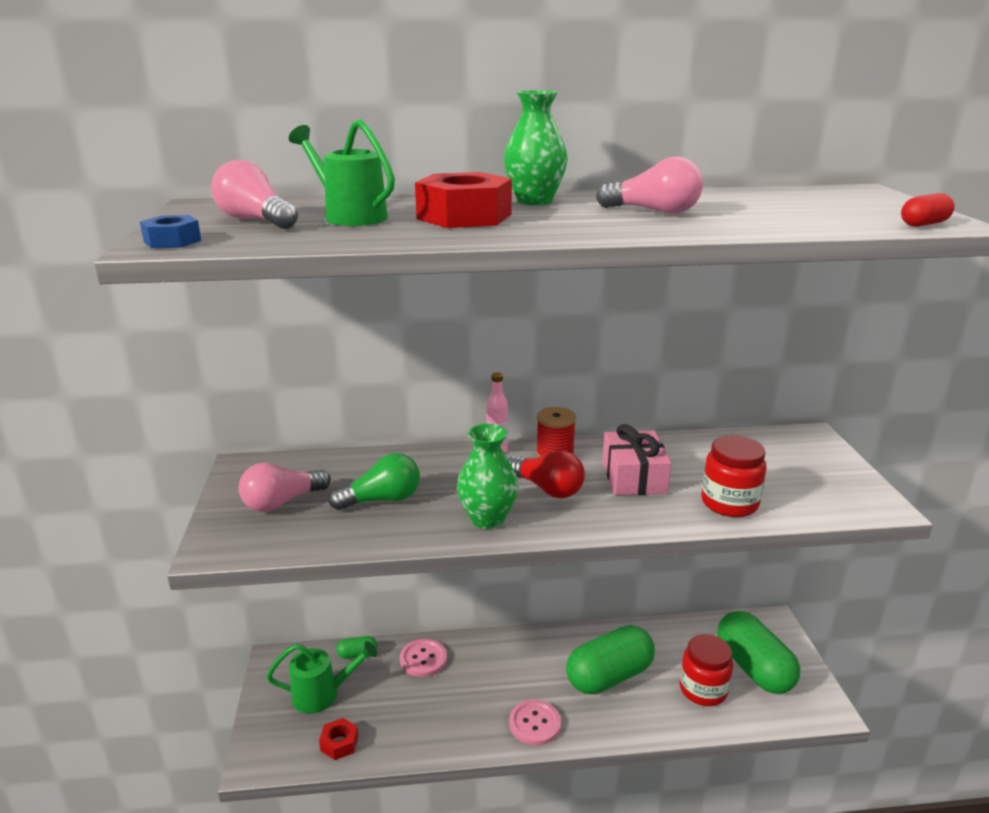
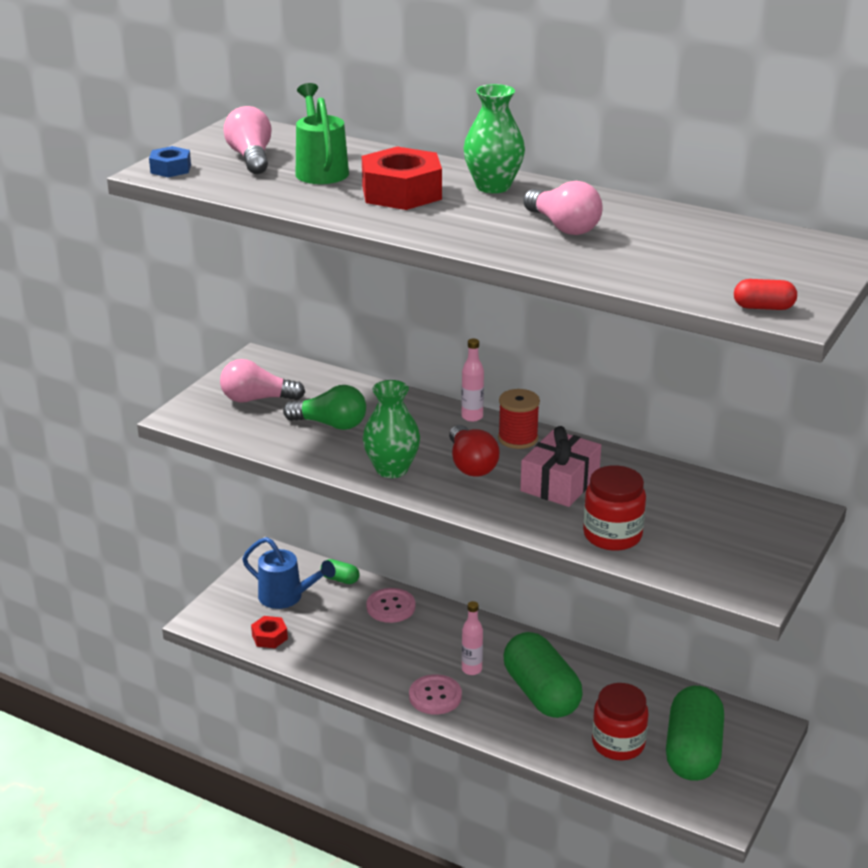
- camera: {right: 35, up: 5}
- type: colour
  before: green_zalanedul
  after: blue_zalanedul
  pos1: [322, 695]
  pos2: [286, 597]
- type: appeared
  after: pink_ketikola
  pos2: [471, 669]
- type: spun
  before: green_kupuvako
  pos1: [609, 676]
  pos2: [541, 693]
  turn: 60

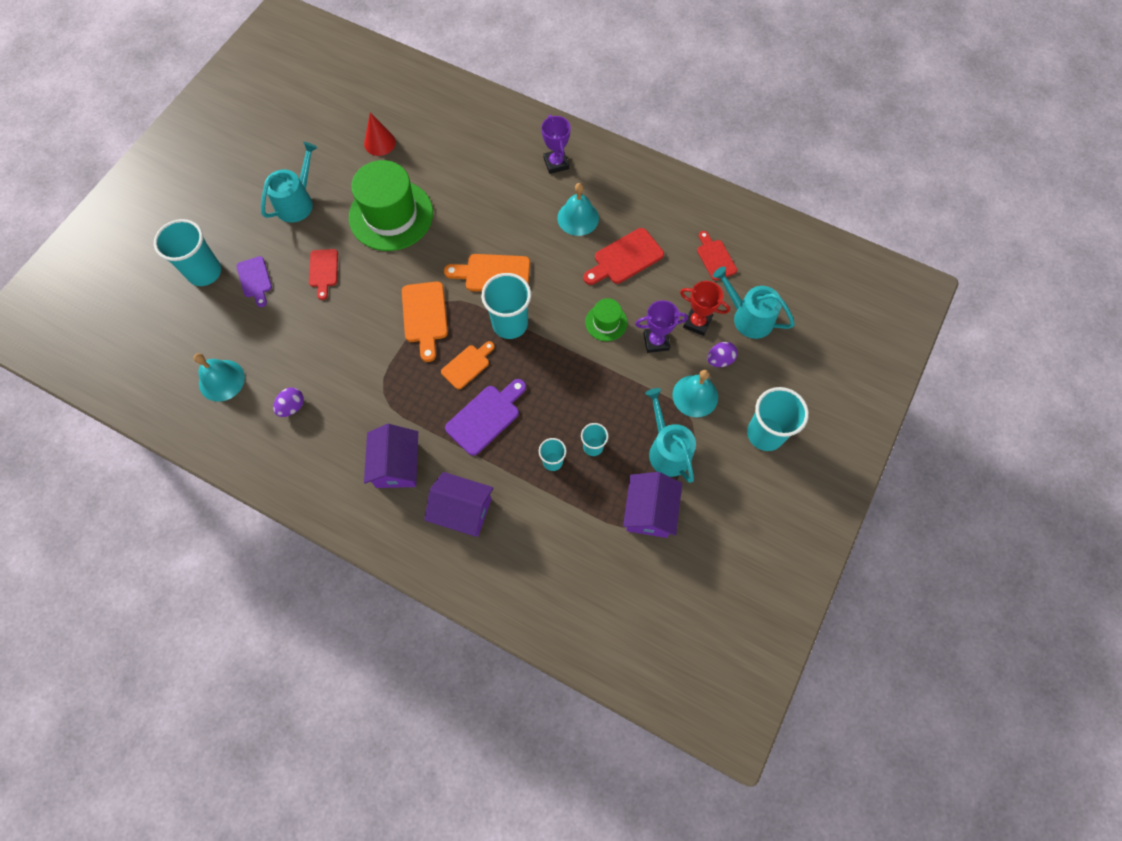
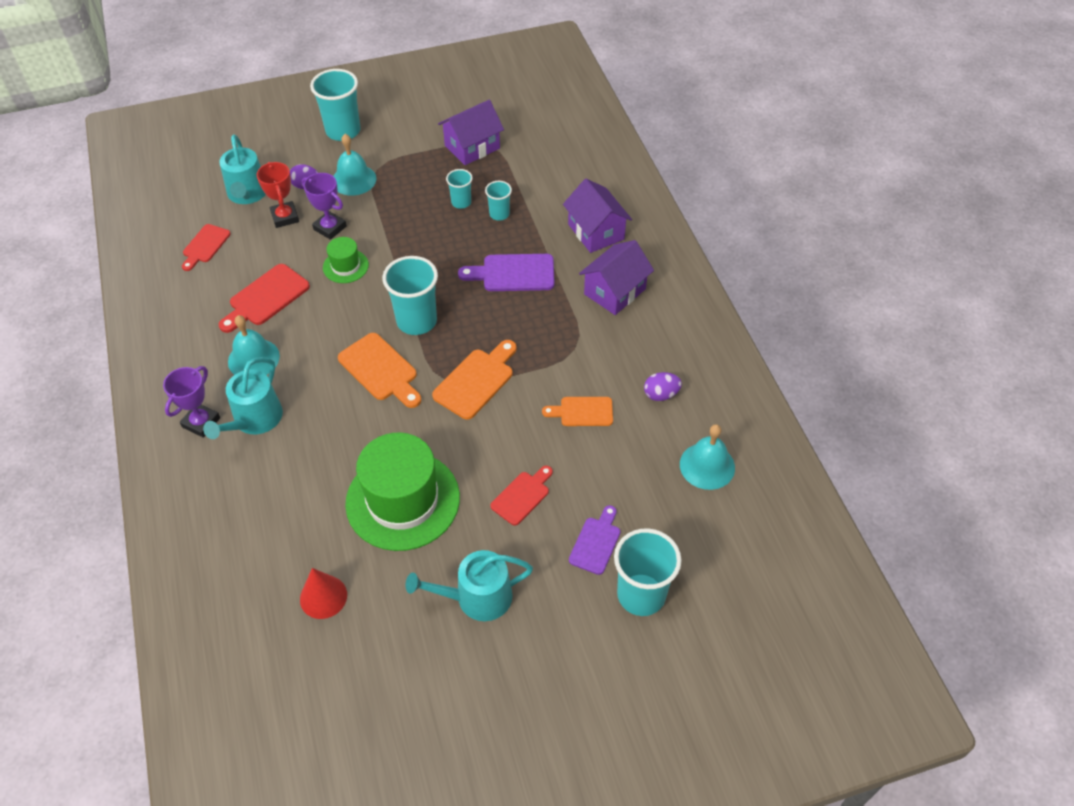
- camera: {right: -135, up: -15}
- type: relocated
  before: turquoise_zalanedul
  pos1: [667, 450]
  pos2: [254, 420]
- type: spun
  before: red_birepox
  pos1: [625, 258]
  pos2: [266, 298]
  turn: 120
- type: relocated
  before: orange_birepox
  pos1: [467, 365]
  pos2: [582, 412]

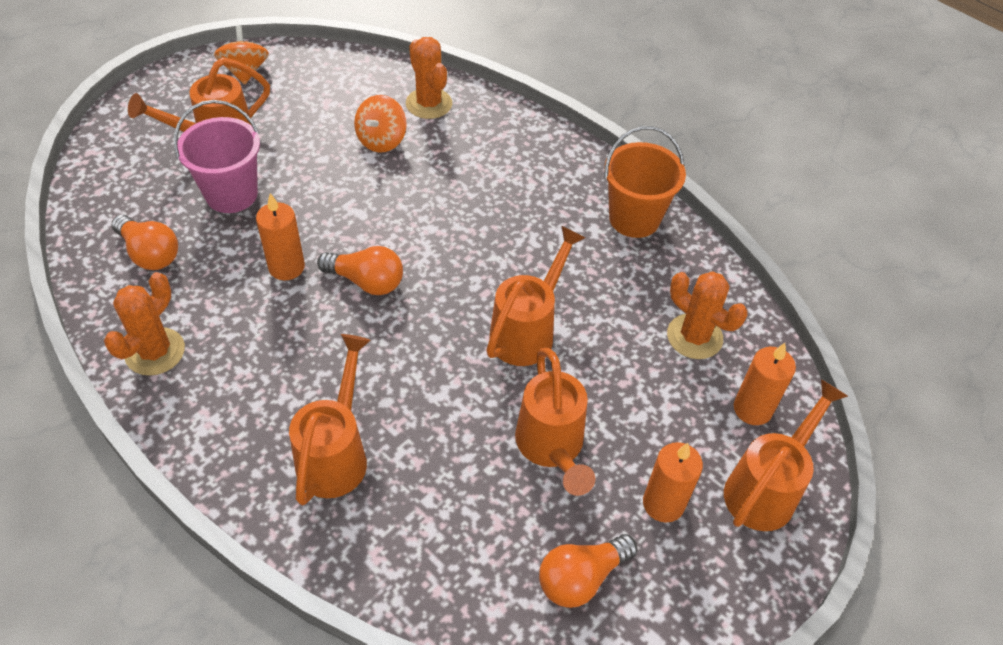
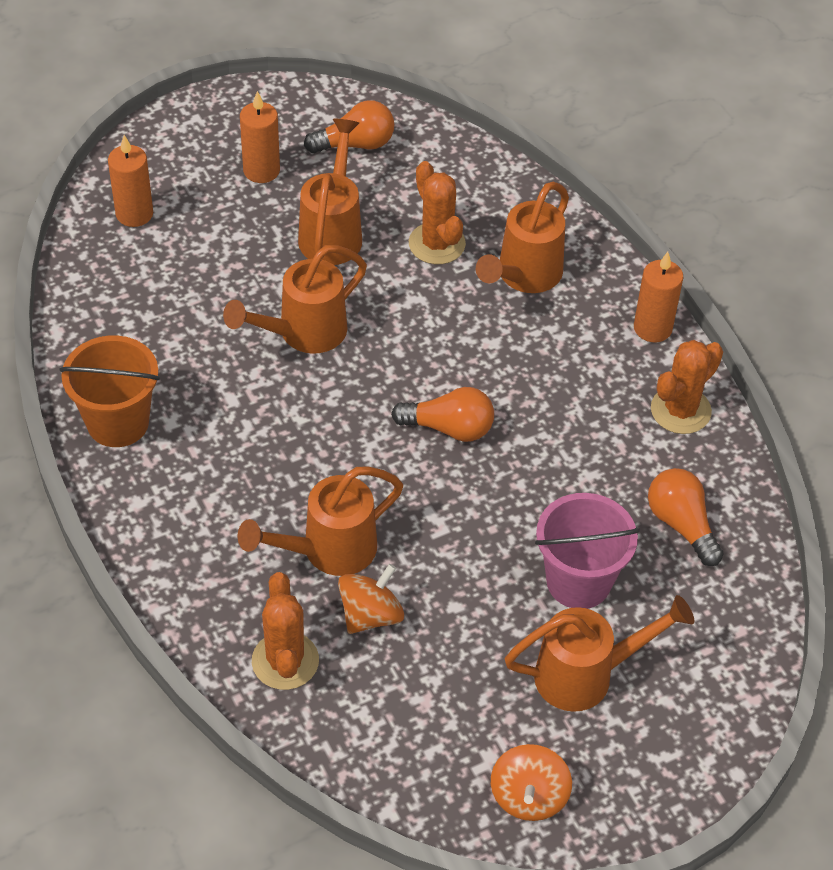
- camera: {right: -160, up: 0}
- type: relocated
  before: orange_zalanedul
  pos1: [767, 488]
  pos2: [327, 551]
- type: spun
  before: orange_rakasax
  pos1: [366, 281]
  pos2: [449, 428]
  turn: 150
- type: relocated
  before: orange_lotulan
  pos1: [694, 337]
  pos2: [437, 244]
- type: relocated
  before: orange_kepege
  pos1: [286, 267]
  pos2: [652, 328]

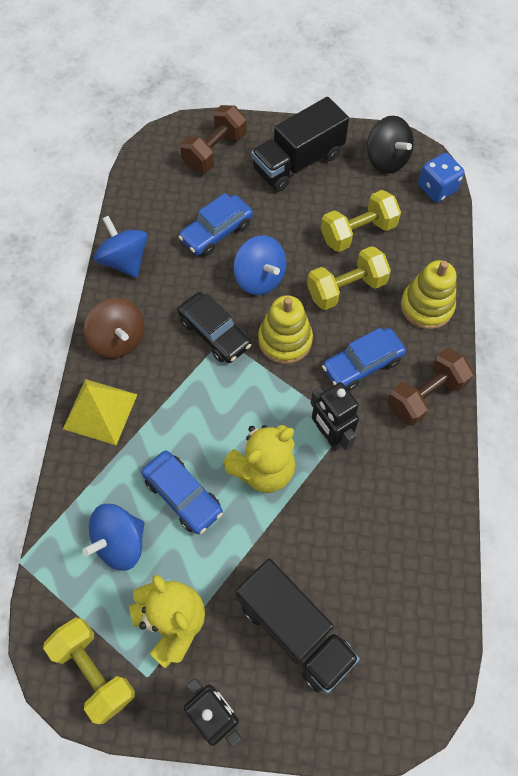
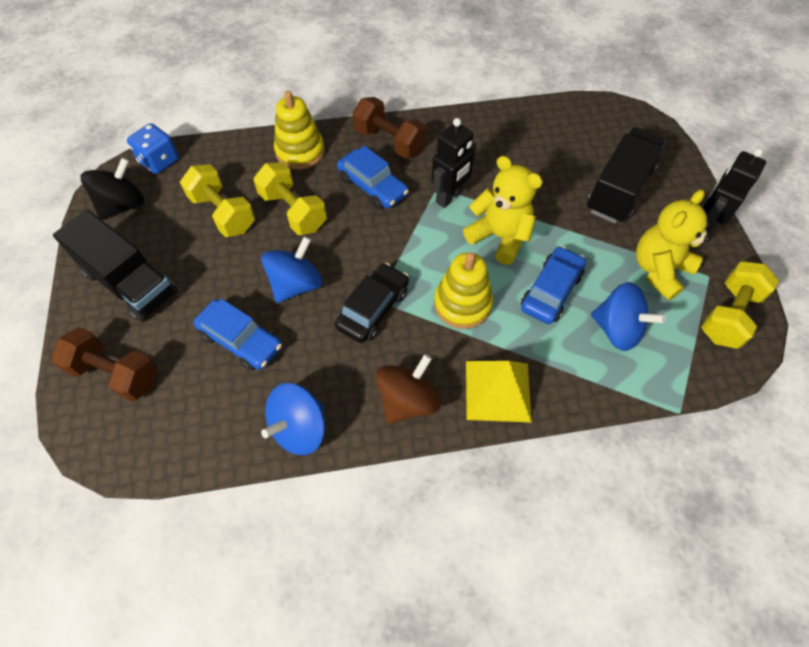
- camera: {right: -105, up: -5}
- type: relocated
  before: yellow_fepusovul
  pos1: [285, 340]
  pos2: [462, 304]

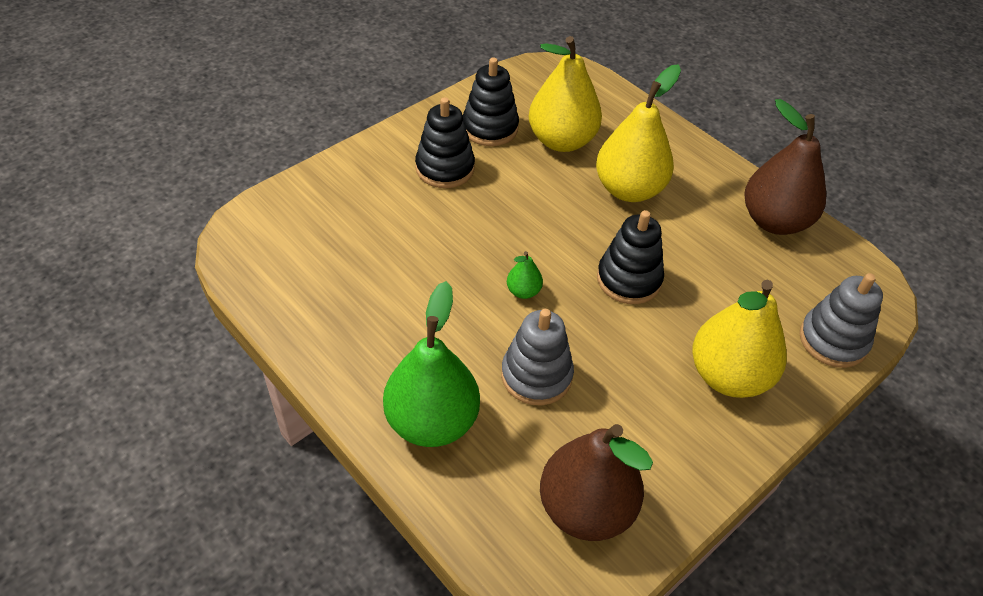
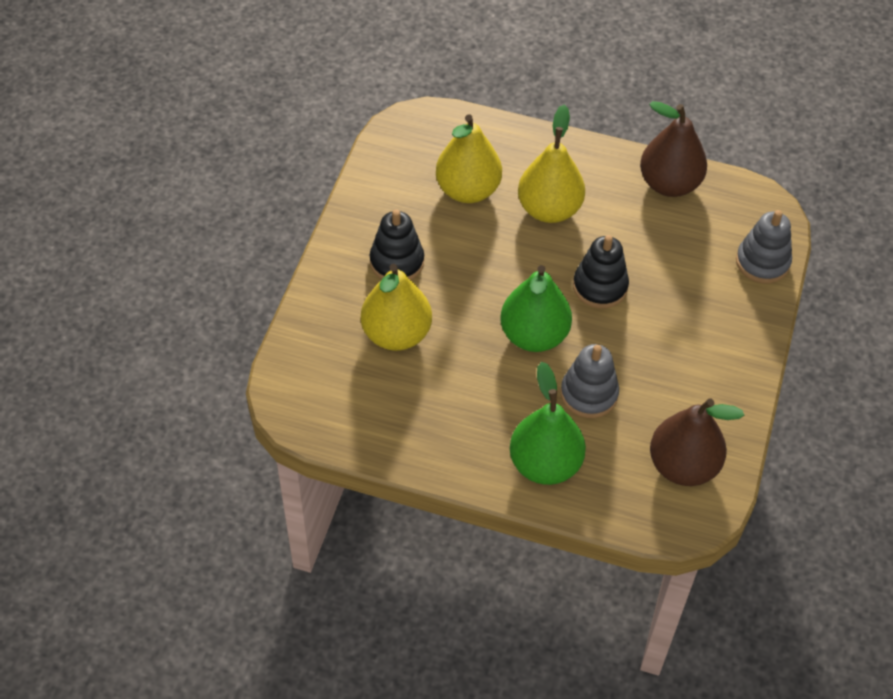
- camera: {right: -30, up: 5}
- type: relocated
  before: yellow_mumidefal
  pos1: [728, 376]
  pos2: [396, 334]
- type: size
  before: green_mumidefal
  pos1: [523, 291]
  pos2: [534, 335]
  scale: 2.32
- type: missing
  before: black_fepusovul
  pos1: [490, 128]

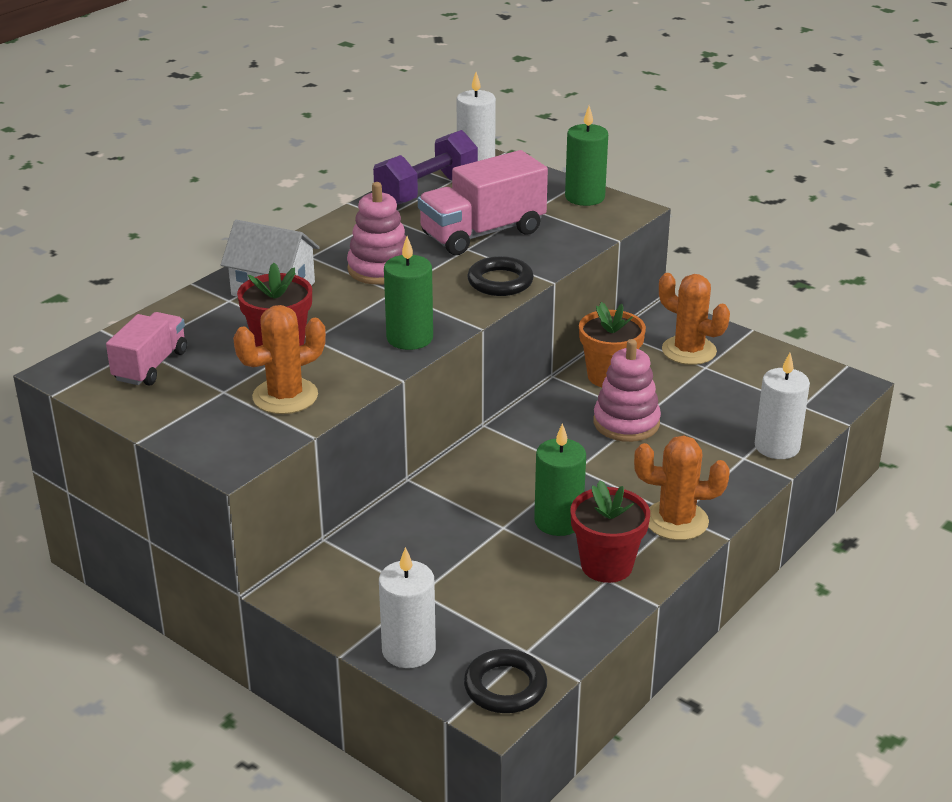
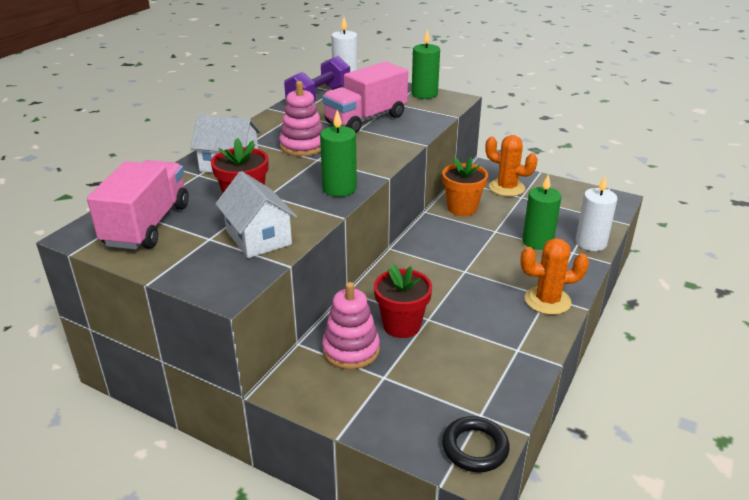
- camera: {right: -10, up: 0}
- type: size
  before: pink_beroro
  pos1: [150, 366]
  pos2: [147, 225]
  scale: 1.59
- type: exchanged
  before: orange_lotulan
  after: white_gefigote
  pos1: [285, 396]
  pos2: [258, 238]
- type: relocated
  before: pink_fepusovul
  pos1: [626, 423]
  pos2: [351, 350]
- type: relocated
  before: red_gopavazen
  pos1: [606, 565]
  pos2: [401, 325]
- type: relocated
  before: green_kepege
  pos1: [558, 521]
  pos2: [537, 241]
- type: missing
  before: white_kepege
  pos1: [408, 650]
- type: missing
  before: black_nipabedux
  pos1: [500, 282]

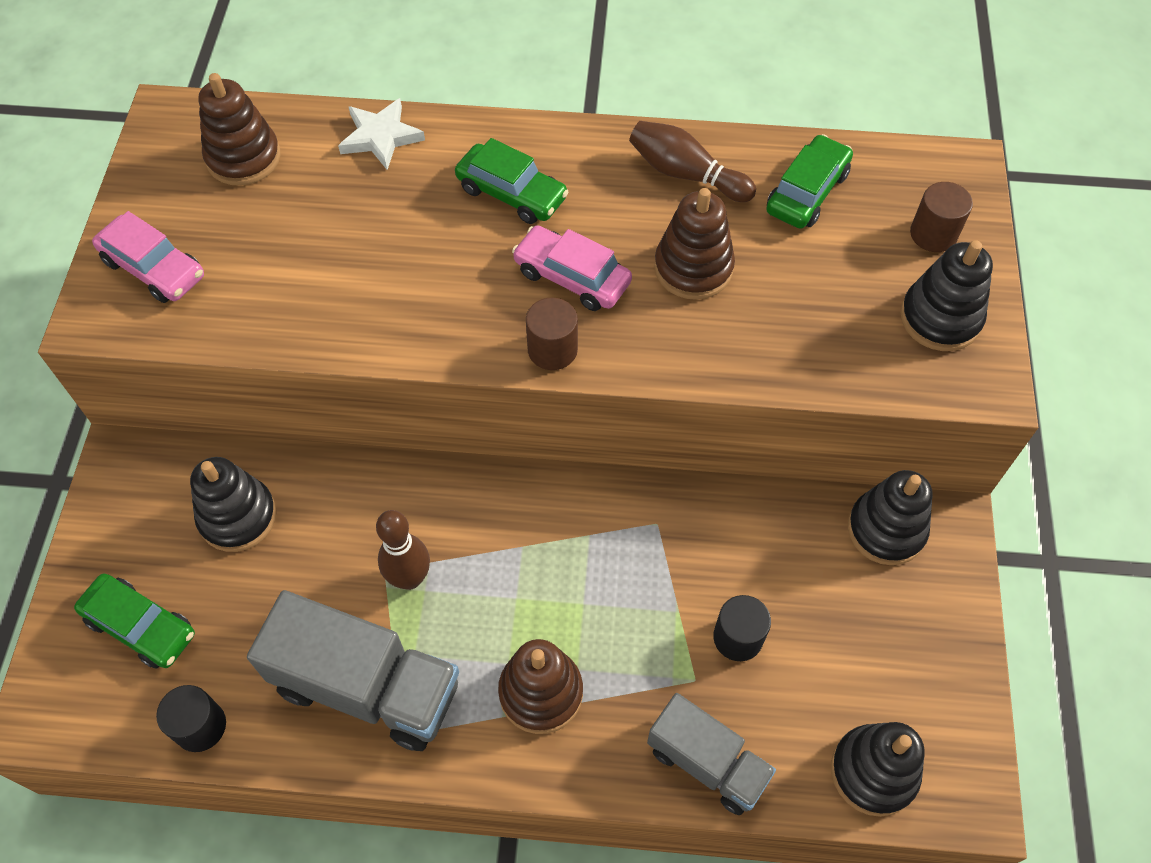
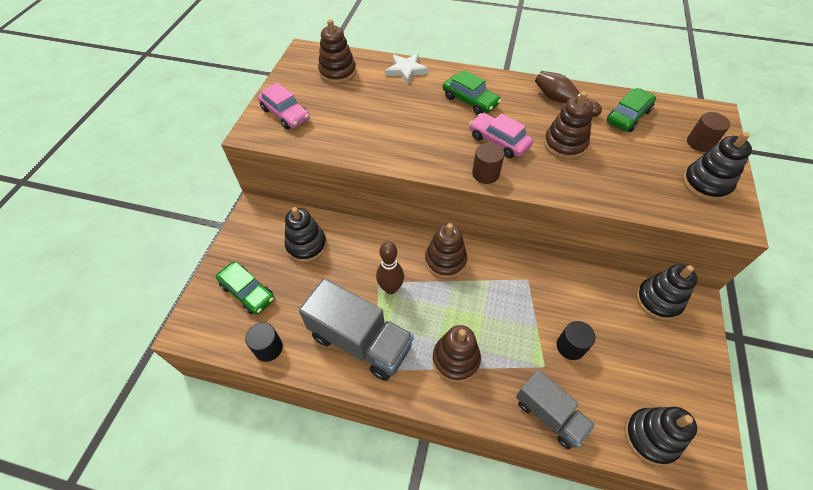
- camera: {right: 10, up: -5}
- type: appeared
  after: brown_fepusovul
  pos2: [445, 261]

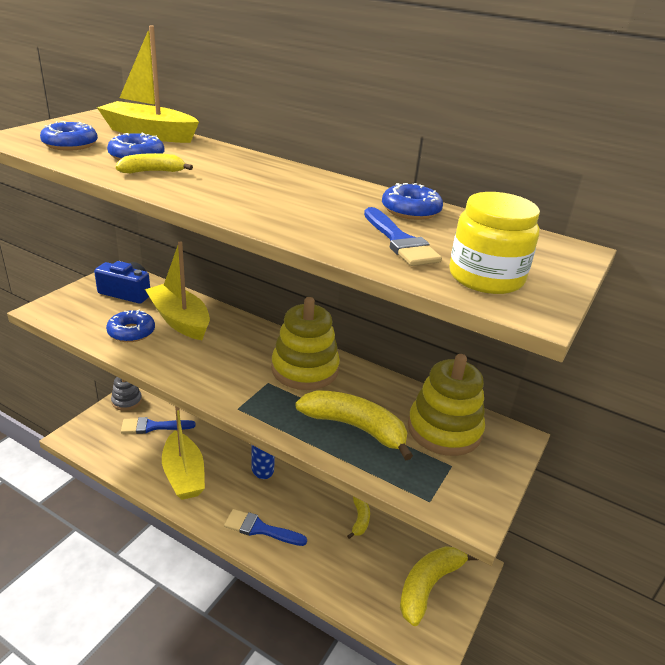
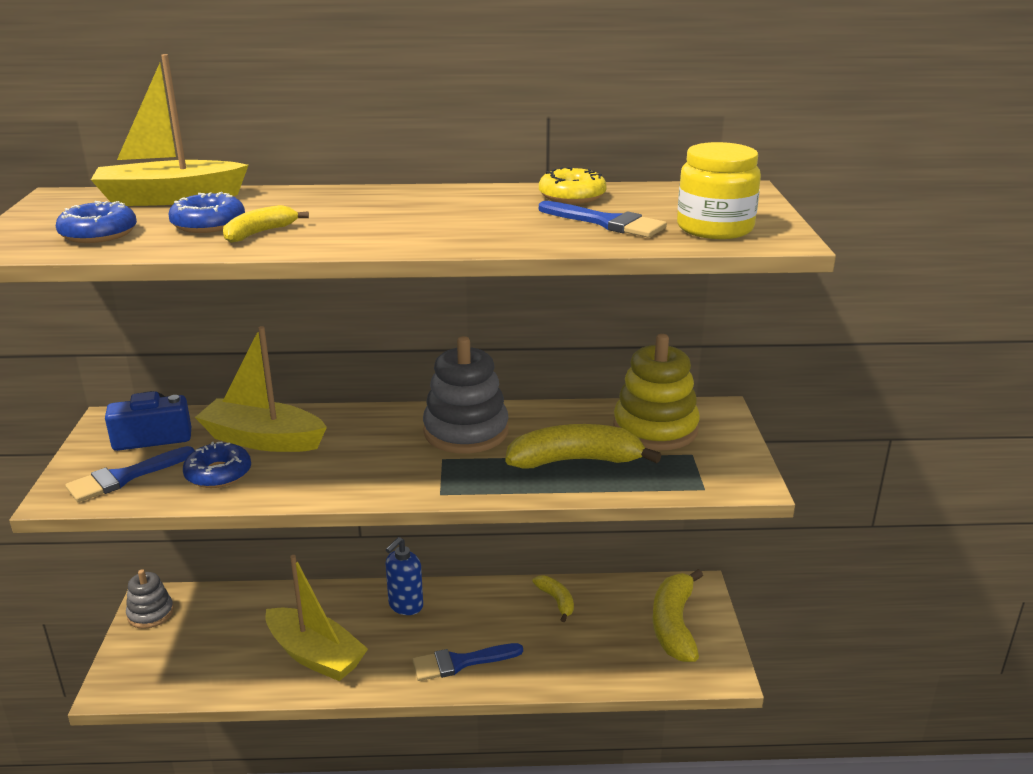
- camera: {right: -30, up: -5}
- type: relocated
  before: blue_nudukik
  pos1: [153, 426]
  pos2: [124, 477]
- type: colour
  before: yellow_fepusovul
  after: grey_fepusovul
  pos1: [305, 369]
  pos2: [466, 432]
- type: colour
  before: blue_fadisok
  after: yellow_fadisok
  pos1: [411, 210]
  pos2: [572, 196]

